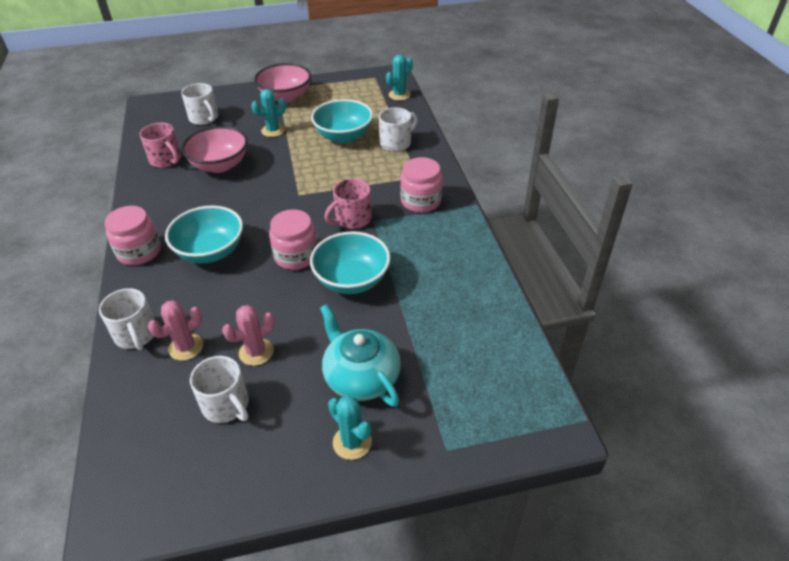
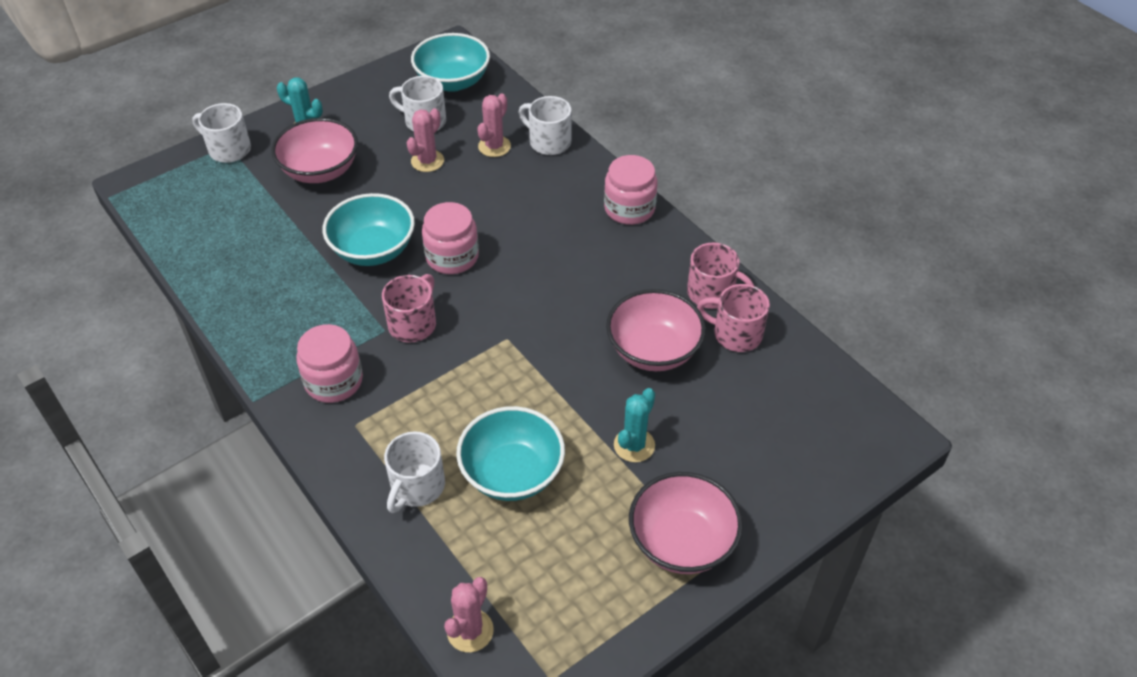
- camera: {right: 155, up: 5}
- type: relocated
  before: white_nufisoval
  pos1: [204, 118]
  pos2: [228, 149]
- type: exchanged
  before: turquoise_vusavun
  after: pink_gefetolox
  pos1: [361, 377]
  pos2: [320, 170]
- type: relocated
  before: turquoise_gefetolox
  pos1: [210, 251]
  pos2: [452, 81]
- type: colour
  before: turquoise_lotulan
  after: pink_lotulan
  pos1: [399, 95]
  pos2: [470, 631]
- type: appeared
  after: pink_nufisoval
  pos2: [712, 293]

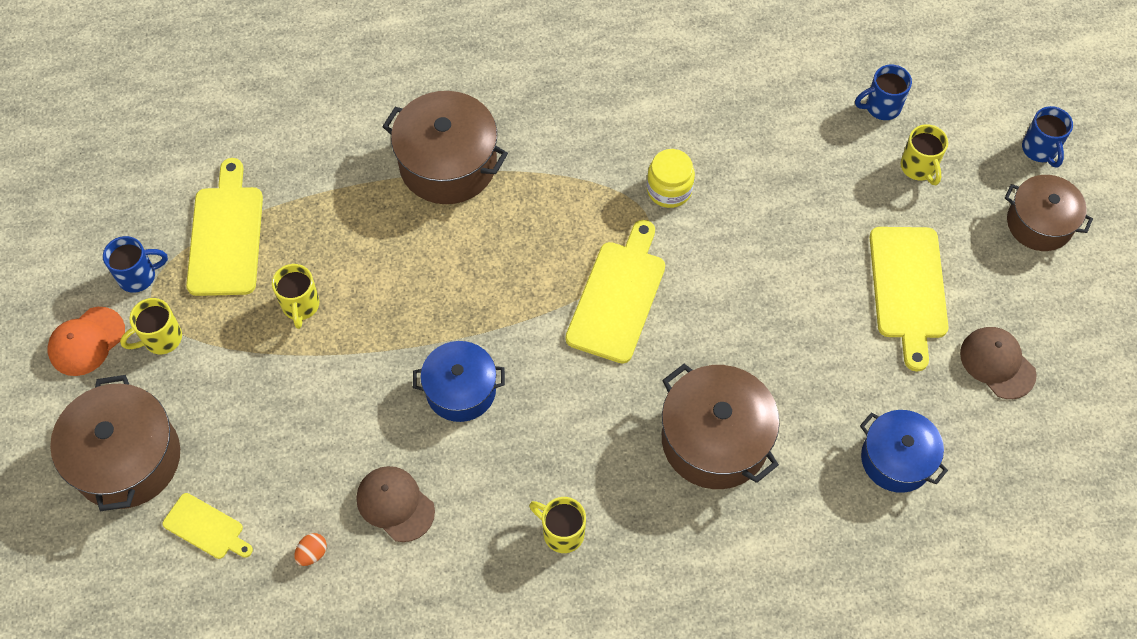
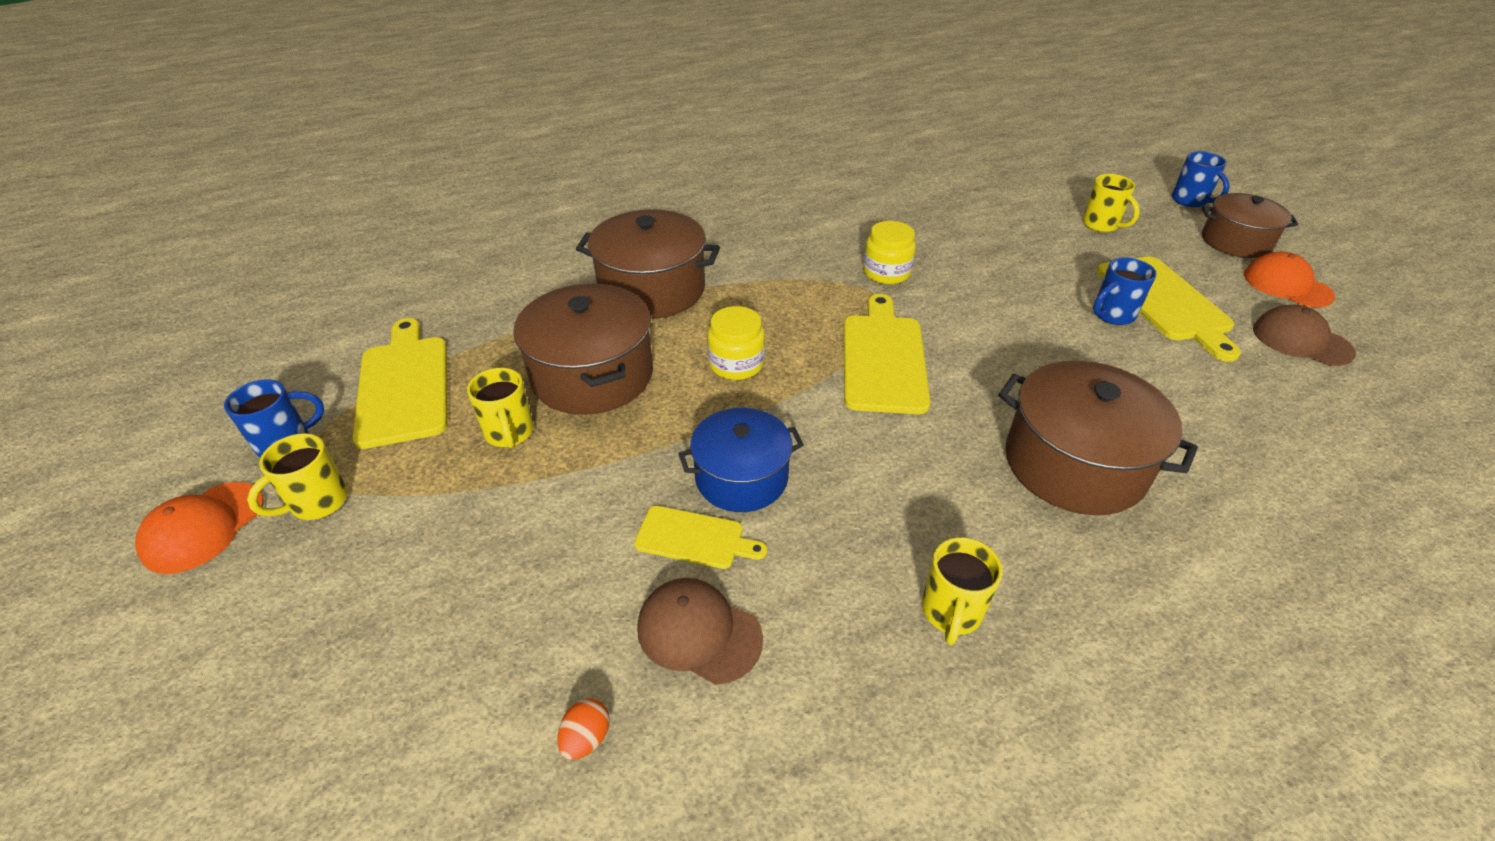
- camera: {right: -15, up: -20}
- type: relocated
  before: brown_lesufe
  pos1: [127, 458]
  pos2: [592, 375]
- type: relocated
  before: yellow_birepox
  pos1: [206, 528]
  pos2: [694, 538]
- type: appeared
  after: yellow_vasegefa
  pos2: [736, 364]
- type: spun
  before: yellow_nufisoval
  pos1: [561, 532]
  pos2: [951, 613]
  turn: -90
- type: relocated
  before: blue_nufisoval
  pos1: [881, 107]
  pos2: [1112, 315]
- type: appeared
  after: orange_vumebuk
  pos2: [1287, 285]
- type: missing
  before: blue_lesufe
  pos1: [896, 459]

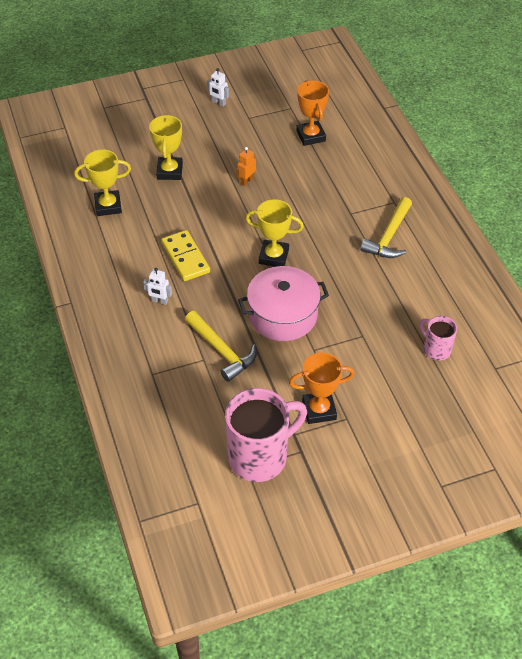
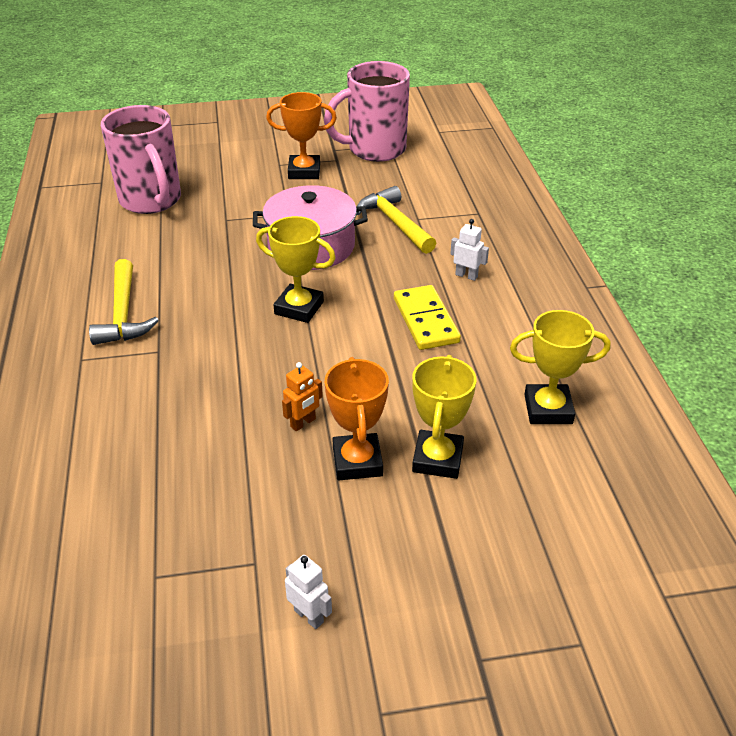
- camera: {right: -170, up: -10}
- type: spun
  before: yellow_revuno
  pos1: [389, 236]
  pos2: [123, 314]
  turn: 135
- type: size
  before: pink_nufisoval
  pos1: [436, 349]
  pos2: [151, 201]
  scale: 1.96
- type: relocated
  before: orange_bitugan
  pos1: [311, 136]
  pos2: [357, 461]

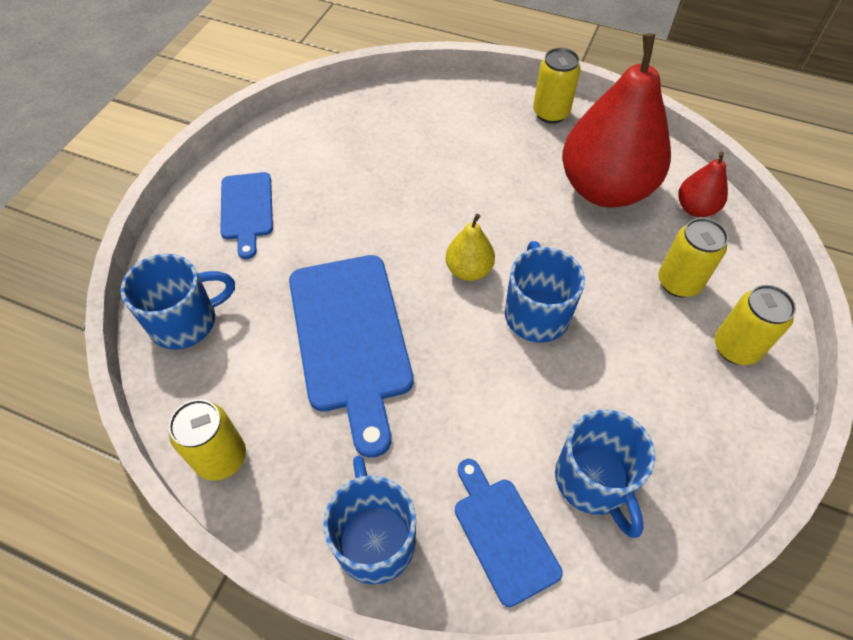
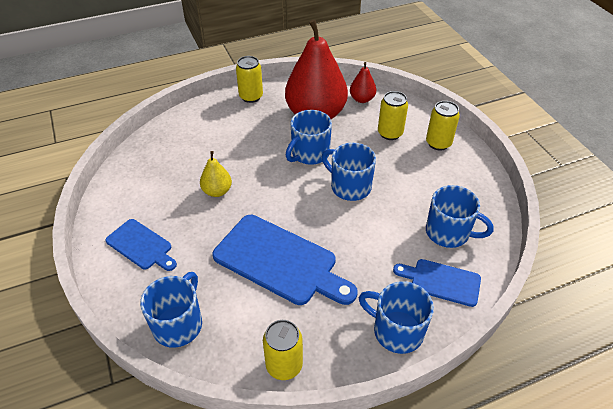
- camera: {right: -45, up: -10}
- type: relocated
  before: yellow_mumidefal
  pos1: [469, 270]
  pos2: [217, 191]
- type: appeared
  after: blue_nufisoval
  pos2: [309, 154]

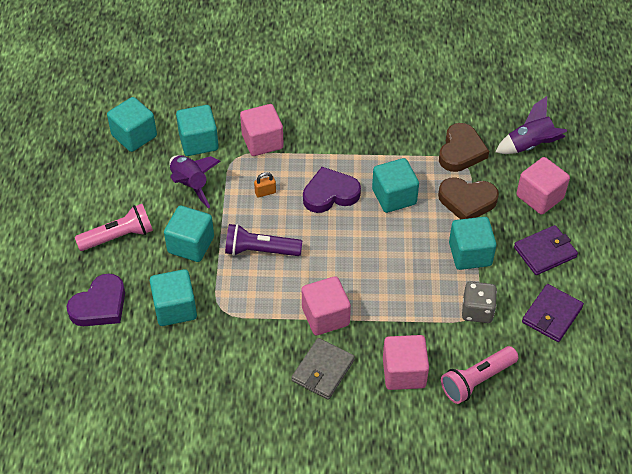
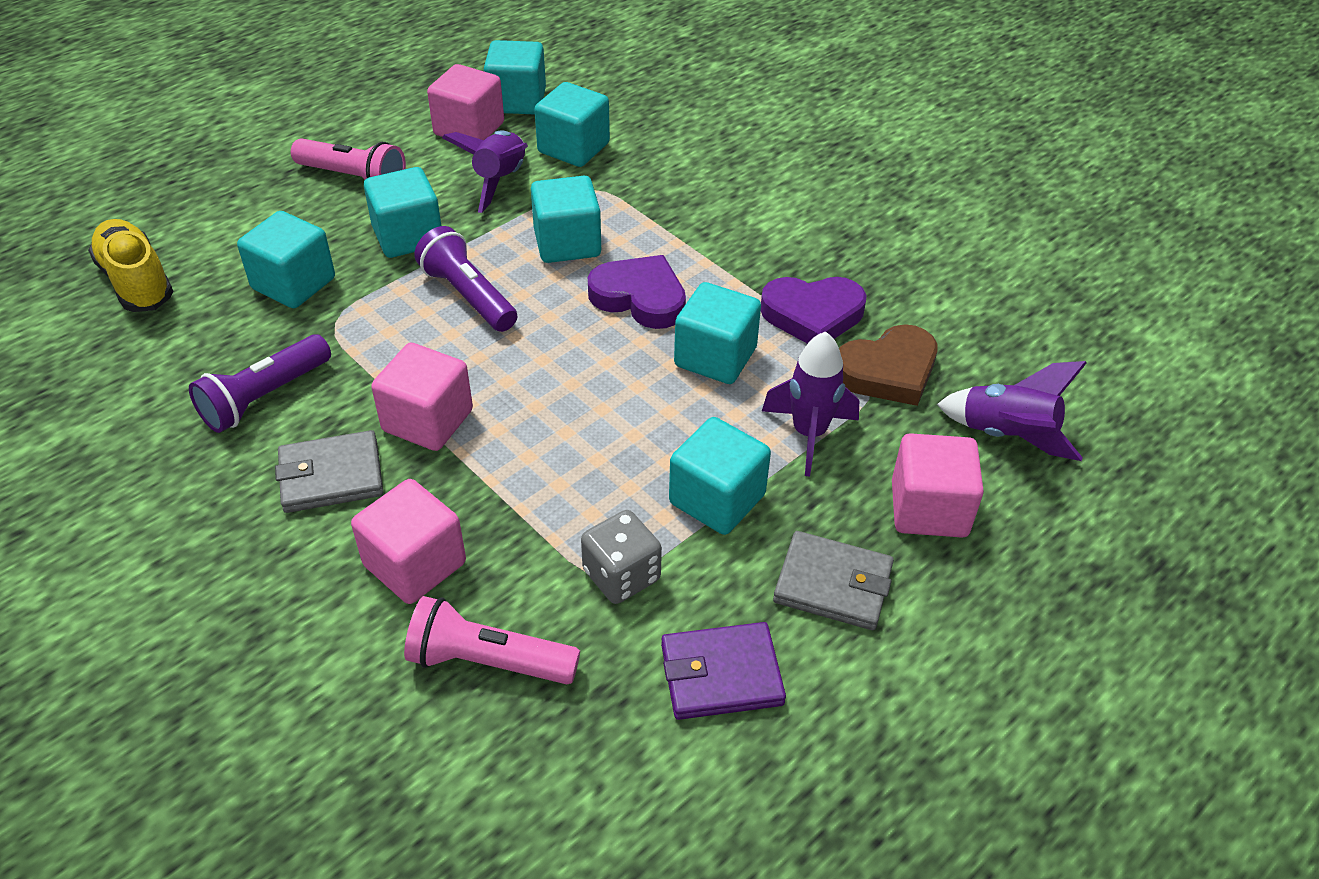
- camera: {right: 45, up: -5}
- type: appeared
  after: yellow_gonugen
  pos2: [136, 281]
- type: appeared
  after: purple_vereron
  pos2: [264, 397]
- type: relocated
  before: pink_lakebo
  pos1: [262, 141]
  pos2: [469, 129]
- type: exchanged
  before: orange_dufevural
  after: turquoise_lakebo
  pos1: [265, 192]
  pos2: [567, 243]
- type: relocated
  before: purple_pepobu
  pos1: [100, 305]
  pos2: [812, 315]
- type: exchanged
  before: brown_pepobu
  after: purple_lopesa
  pos1: [467, 201]
  pos2: [809, 434]
- type: colour
  before: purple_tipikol
  after: grey_tipikol
  pos1: [545, 252]
  pos2: [833, 584]

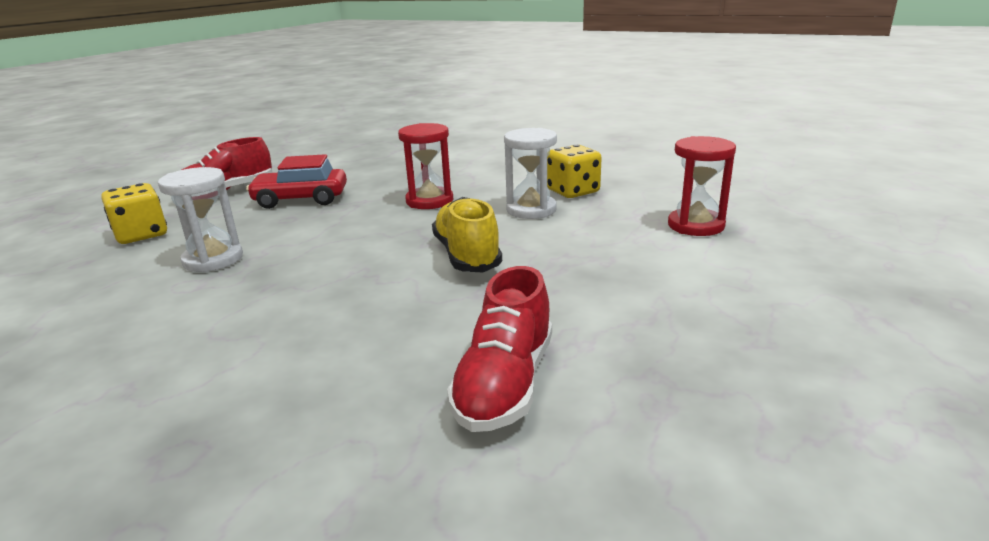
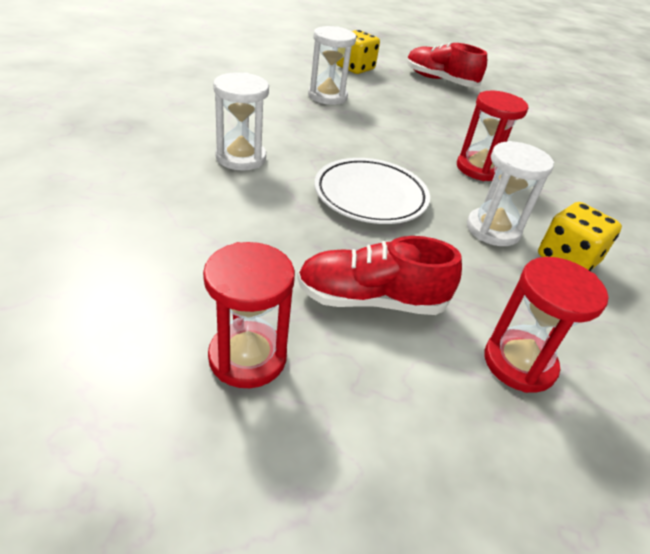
- camera: {right: 70, up: 15}
- type: appeared
  after: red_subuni
  pos2: [247, 357]
- type: appeared
  after: white_subuni
  pos2: [241, 158]
- type: relocated
  before: red_gonugen
  pos1: [505, 384]
  pos2: [371, 300]
- type: exchanged
  before: yellow_gonugen
  after: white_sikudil
  pos1: [467, 255]
  pos2: [370, 196]
- type: missing
  before: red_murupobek
  pos1: [301, 199]

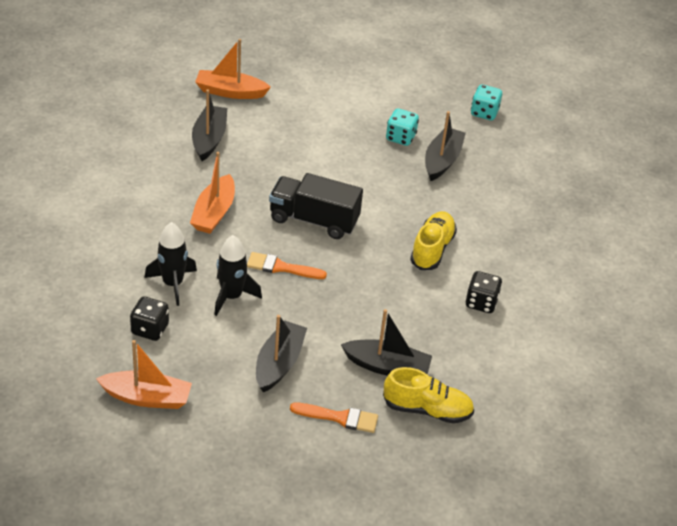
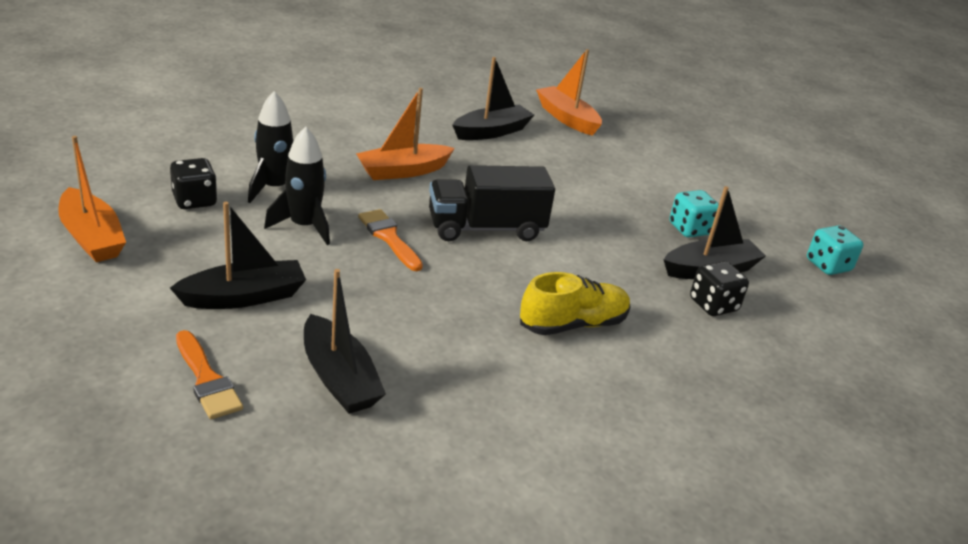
- camera: {right: 45, up: -10}
- type: spun
  before: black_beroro
  pos1: [314, 220]
  pos2: [486, 228]
  turn: -75
- type: relocated
  before: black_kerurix
  pos1: [481, 303]
  pos2: [713, 305]
- type: missing
  before: yellow_gonugen
  pos1: [427, 409]

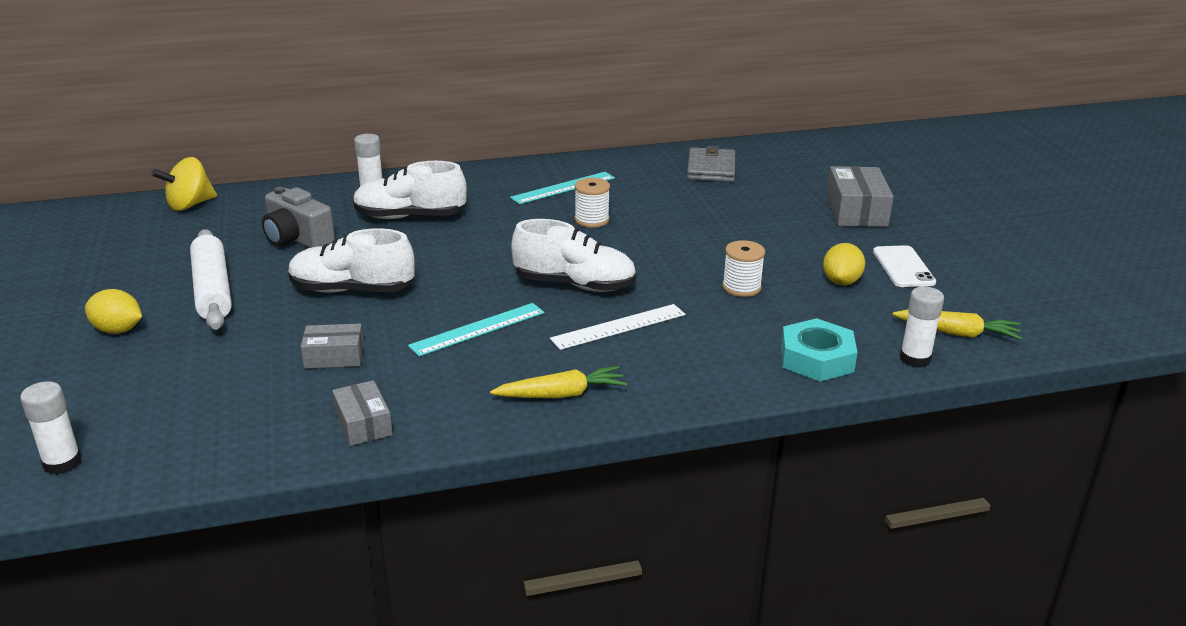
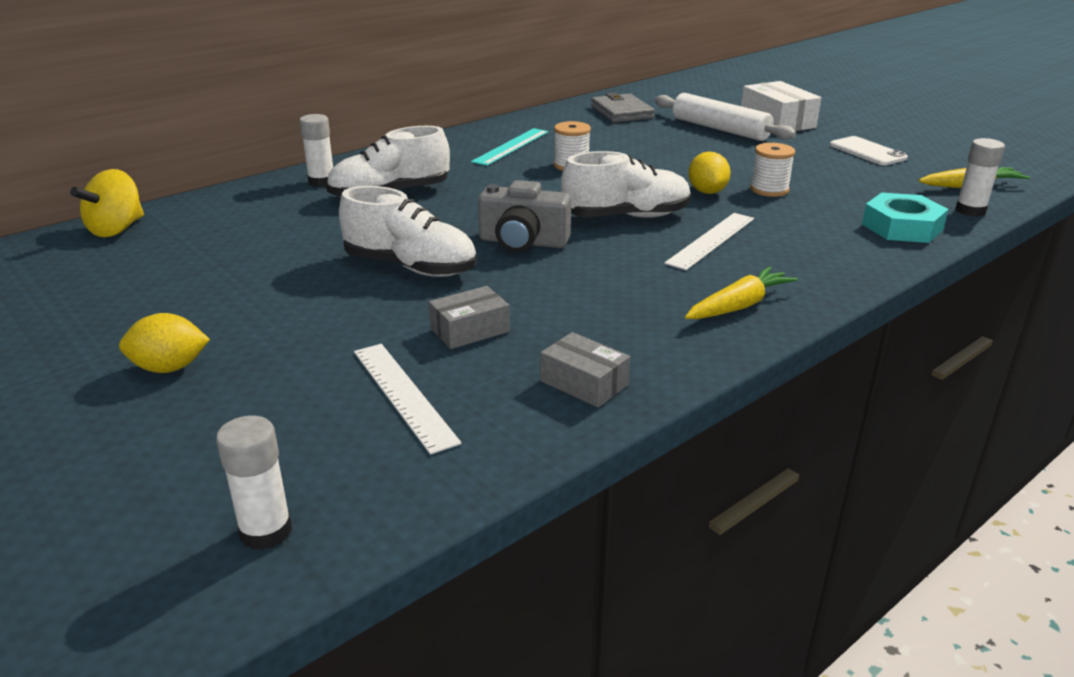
- camera: {right: -25, up: 0}
- type: spun
  before: white_gonugen
  pos1: [352, 290]
  pos2: [410, 267]
  turn: -135
- type: appeared
  after: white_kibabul
  pos2: [403, 395]
- type: relocated
  before: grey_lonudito
  pos1: [297, 239]
  pos2: [523, 242]
- type: relocated
  before: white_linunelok
  pos1: [213, 290]
  pos2: [720, 129]
- type: relocated
  before: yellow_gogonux
  pos1: [841, 281]
  pos2: [707, 192]
- type: colour
  before: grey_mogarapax
  after: white_mogarapax
  pos1: [856, 211]
  pos2: [777, 121]
- type: missing
  before: turquoise_kibabul
  pos1: [478, 329]

